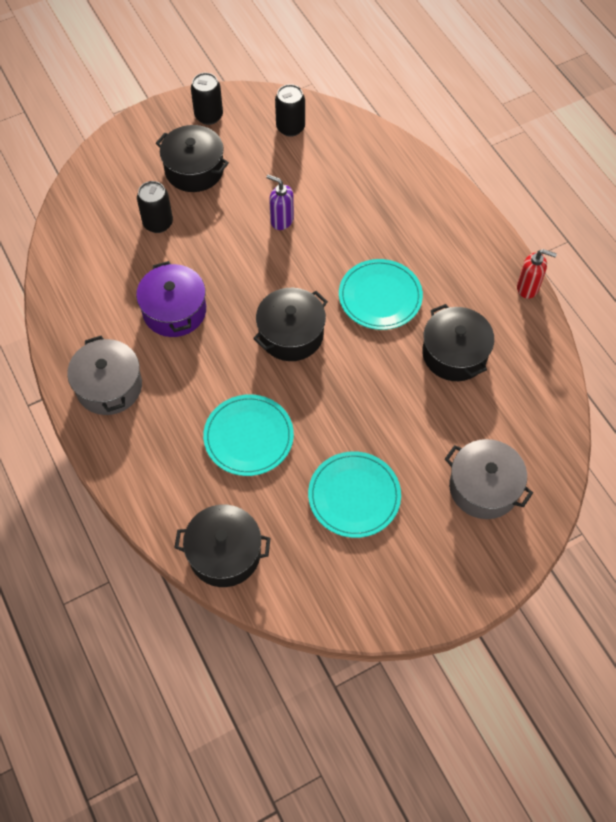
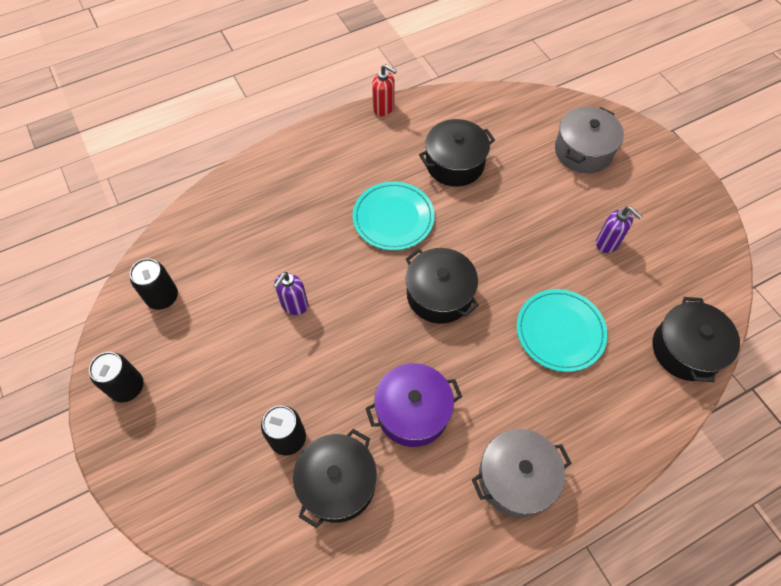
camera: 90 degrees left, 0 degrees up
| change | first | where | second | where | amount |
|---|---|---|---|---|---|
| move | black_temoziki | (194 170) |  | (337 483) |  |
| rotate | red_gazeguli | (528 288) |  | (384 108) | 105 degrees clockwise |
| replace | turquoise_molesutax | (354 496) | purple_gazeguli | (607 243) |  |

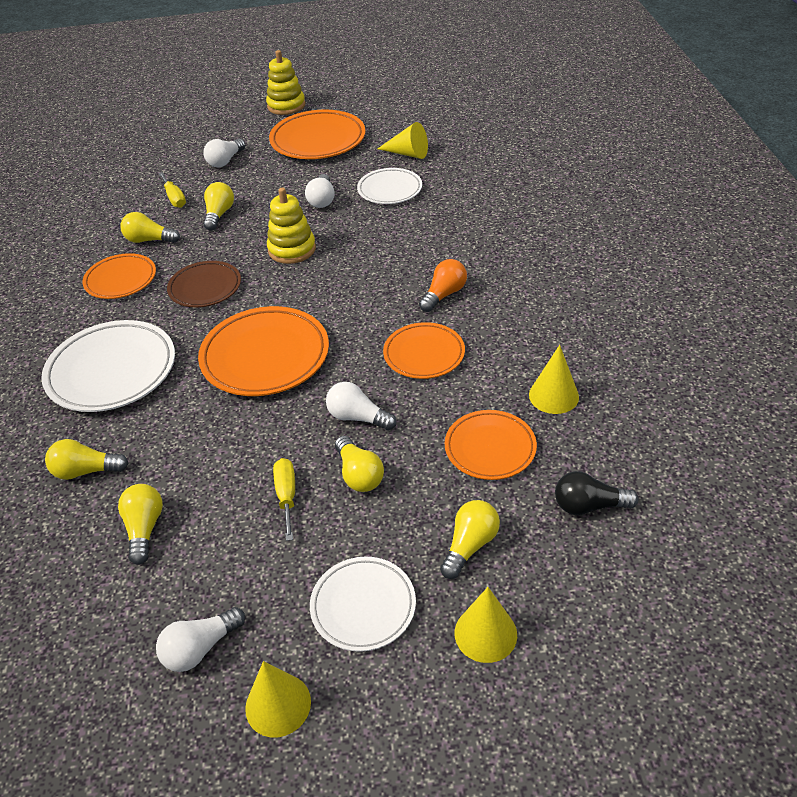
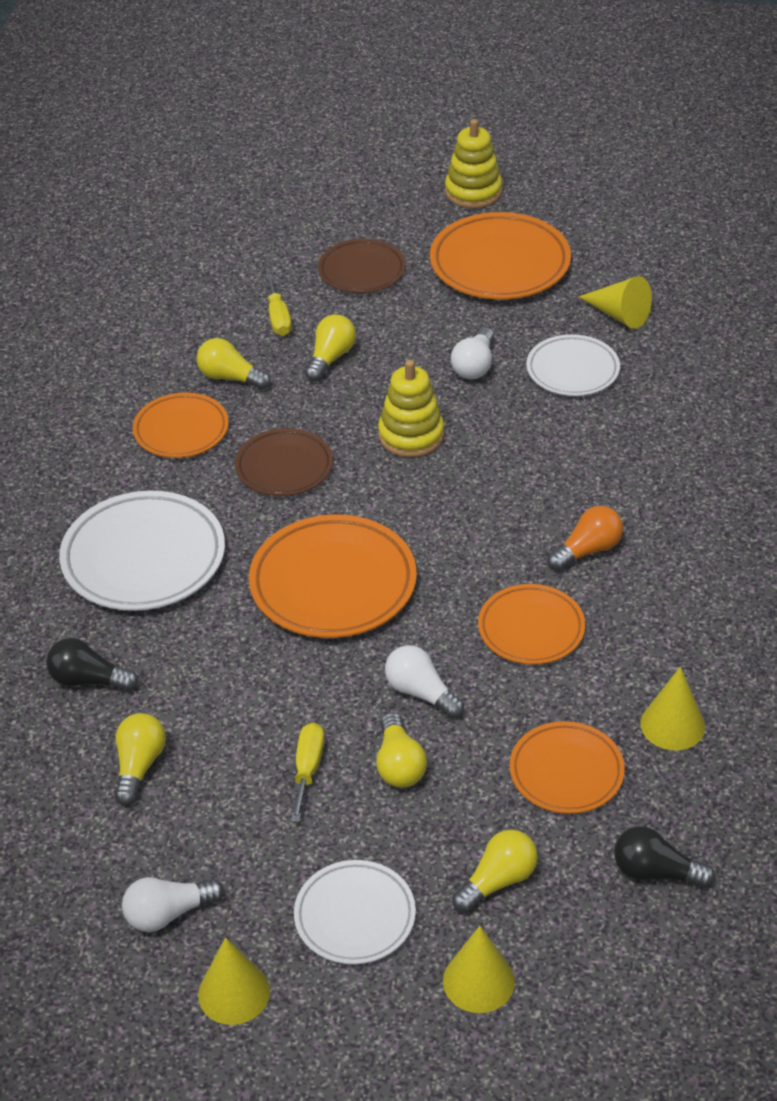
camera: 15 degrees right, 0 degrees up
| change | first | where | second | where | amount |
|---|---|---|---|---|---|
| replace | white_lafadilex | (225 161) | brown_molesutax | (361 271) |  |
| recolor | yellow_lafadilex | (86 471) | black_lafadilex | (88 680) |  |

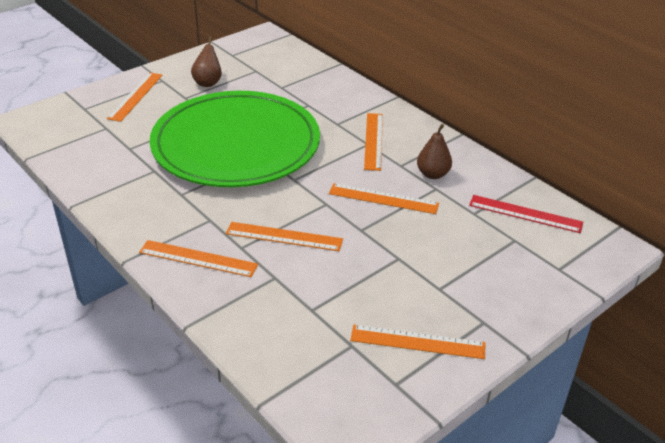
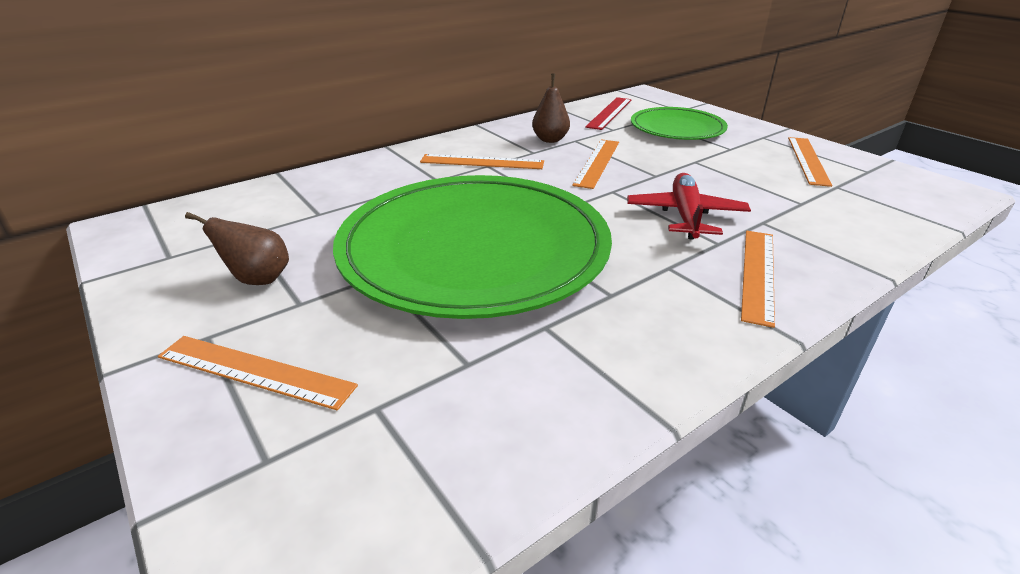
camera: 85 degrees left, 5 degrees down
| change | first | where | second | where | amount |
|---|---|---|---|---|---|
| replace | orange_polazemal | (284 237) | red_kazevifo | (685 216) |  |
| insert |  |  | green_molesutax | (677 128) |  |

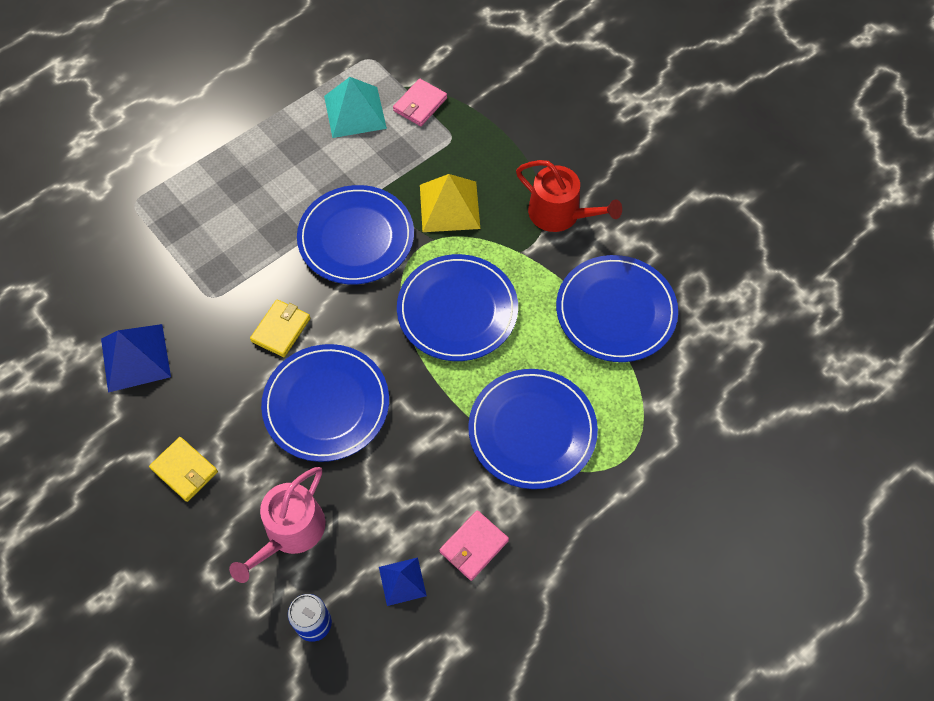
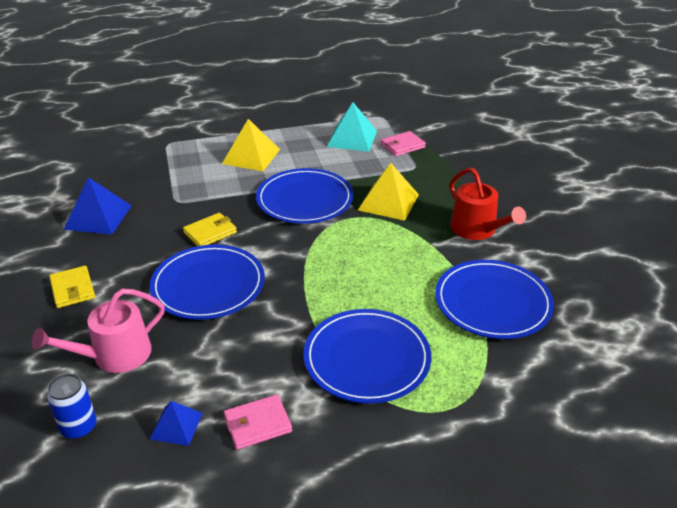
camera: 25 degrees right, 25 degrees down
| change | first | where | second | where | amount |
|---|---|---|---|---|---|
| delete | blue_molesutax | (457 310) |  |  |  |
| insert |  |  | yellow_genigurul | (251 156) |  |

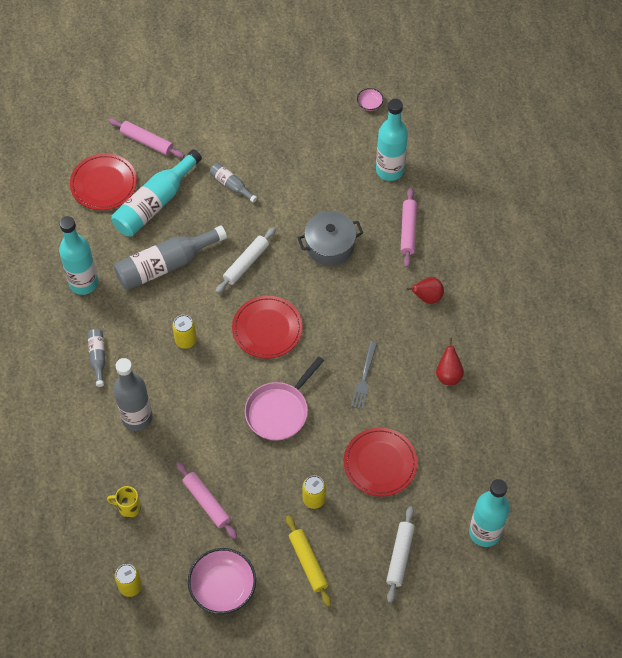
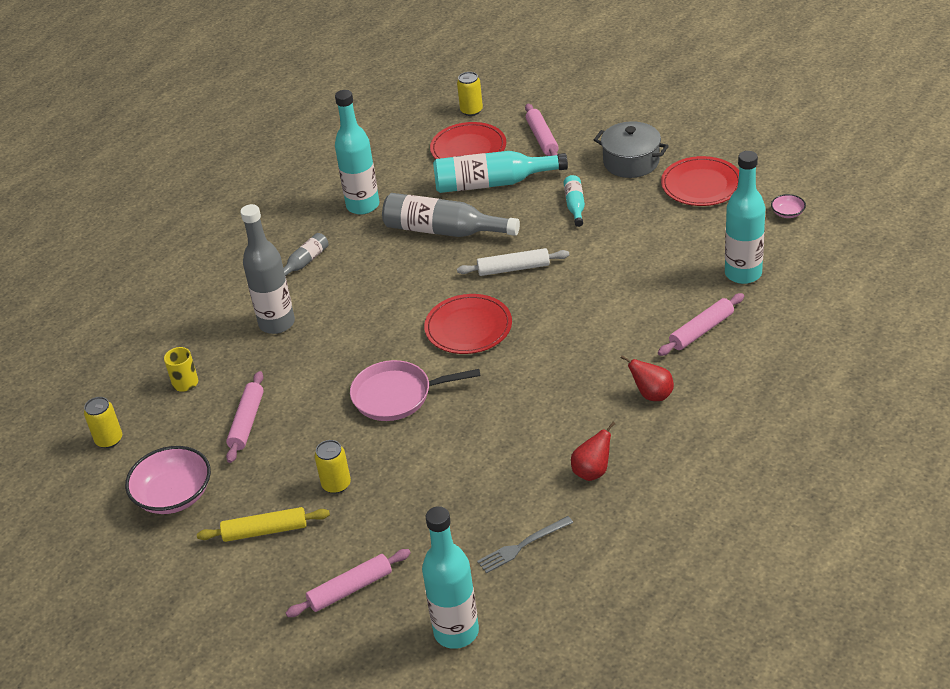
camera: 50 degrees right, 20 degrees down
| change | first | where | second | where | amount |
|---|---|---|---|---|---|
| recolor | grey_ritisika | (231 185) | turquoise_ritisika | (575 205) |  |
| move | grey_temoziki | (330 245) |  | (631 162) |  |
| move | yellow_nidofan | (186 340) |  | (471 110) |  |
| move | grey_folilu | (364 378) |  | (522 545) |  |
| move | red_molesutax | (380 463) |  | (701 185) |  |
| recolor | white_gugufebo | (400 556) | pink_gugufebo | (350 589) |  |
| rotate | yellow_gugufebo | (308 562) |  | (265 531) | 60 degrees clockwise |

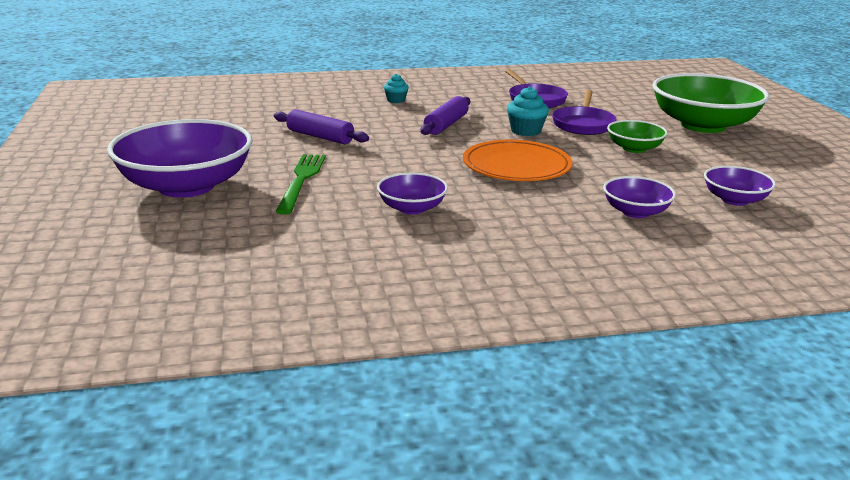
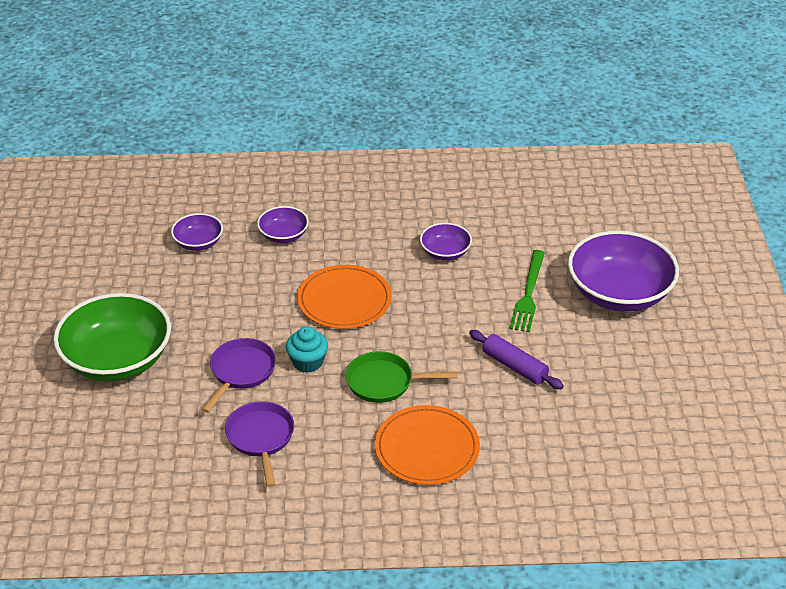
camera: 170 degrees left, 15 degrees up
| change | first | where | second | where | amount |
|---|---|---|---|---|---|
| replace | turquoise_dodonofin | (396 100) | orange_molesutax | (427 449) |  |
| replace | purple_gugufebo | (446 125) | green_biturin | (384 382) |  |
| delete | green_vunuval | (634 148) |  |  |  |

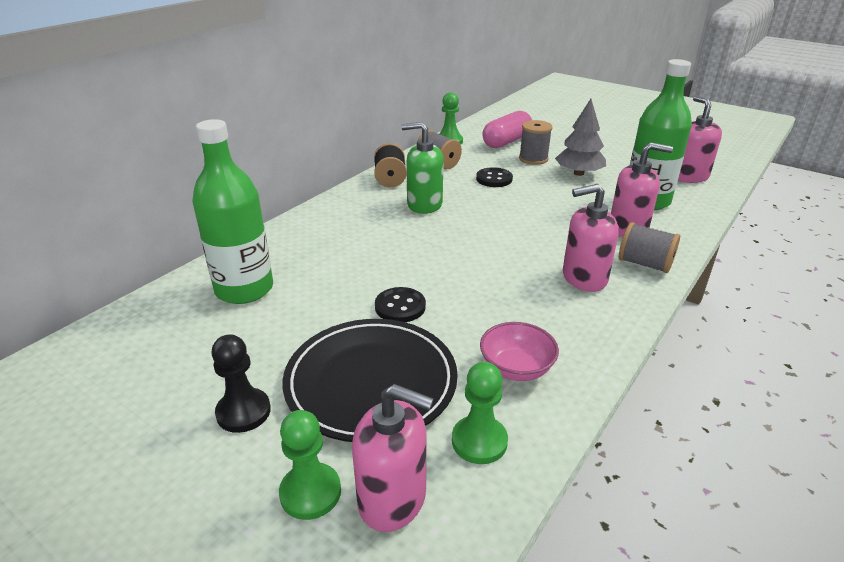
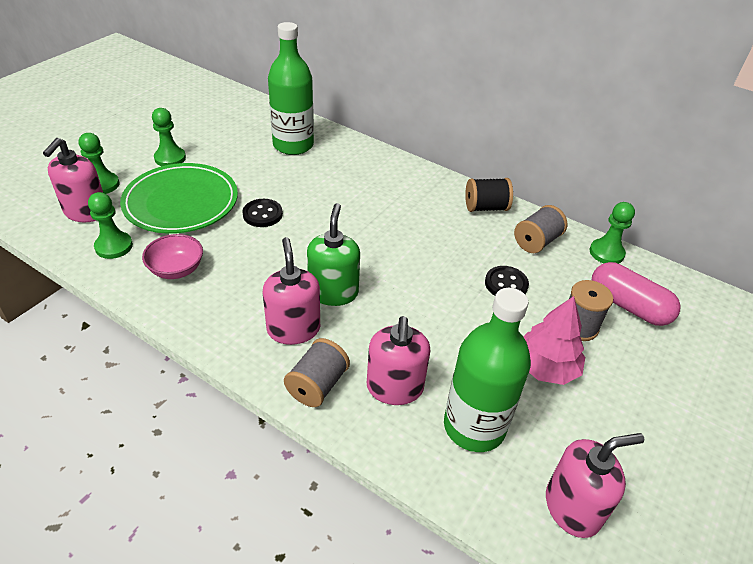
camera: 85 degrees right, 10 degrees up
| change | first | where | second | where | amount |
|---|---|---|---|---|---|
| recolor | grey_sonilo | (578 173) | pink_sonilo | (545 367) |  |
| move | green_gazeguli | (424 204) |  | (333 292) |  |
| recolor | black_molesutax | (371 382) | green_molesutax | (181 202) |  |
| recolor | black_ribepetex | (243 412) | green_ribepetex | (170 158) |  |

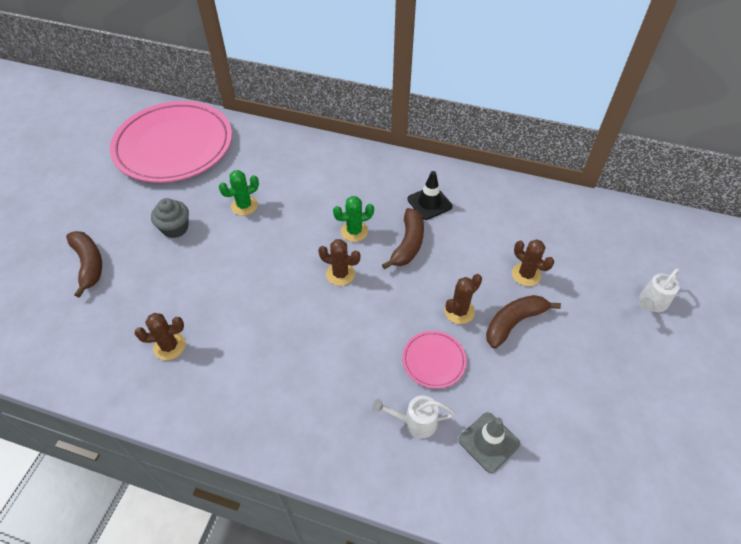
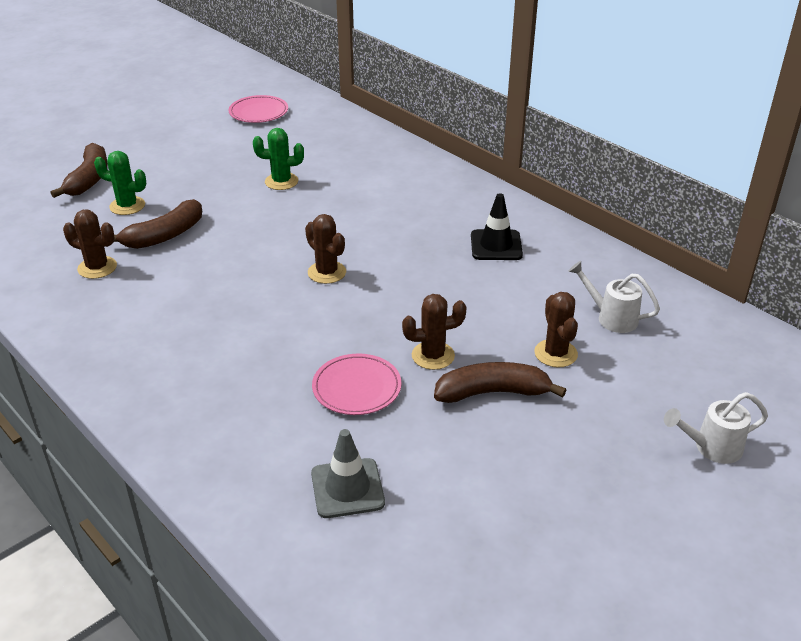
camera: 30 degrees right, 15 degrees down
| change | first | where | second | where | amount |
|---|---|---|---|---|---|
| resize | pink_molesutax | (174 146) |  | (258 112) | x0.41 |
| move | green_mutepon | (354 231) |  | (127 206) |  |
| delete | grey_dodonofin | (175 228) |  |  |  |
| move | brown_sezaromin | (408 244) |  | (164 236) |  |
| move | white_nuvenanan | (415 422) |  | (611 318) |  |

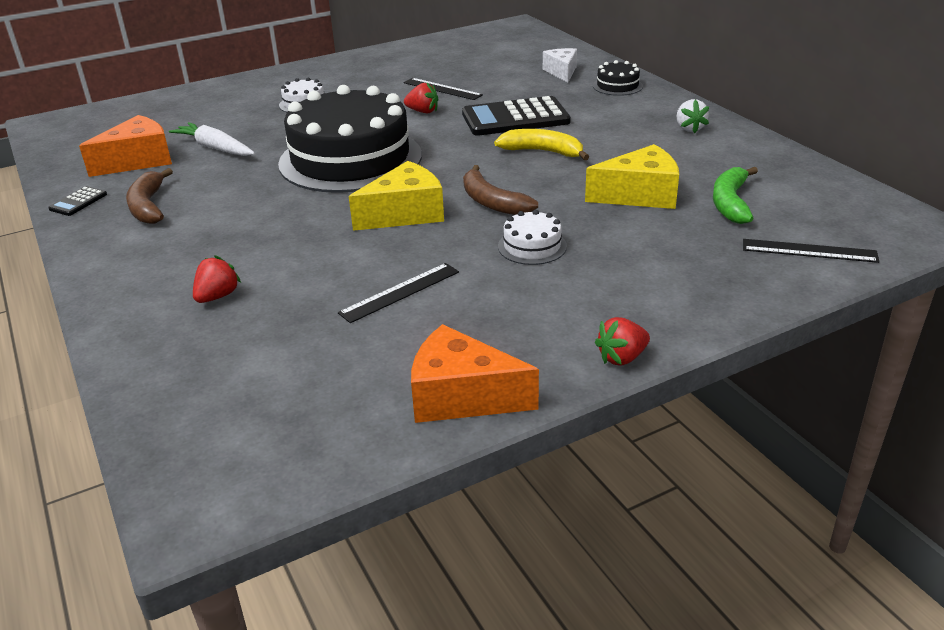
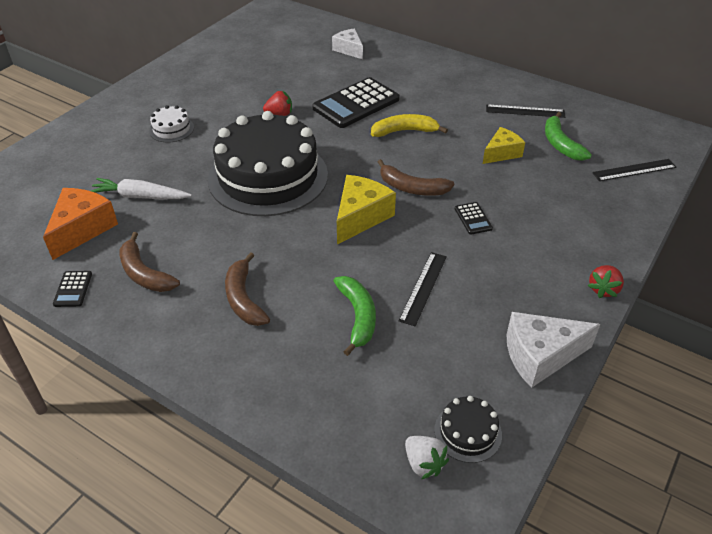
camera: 30 degrees left, 10 degrees up
| change | first | where | second | where | amount |
|---|---|---|---|---|---|
| move | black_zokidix | (617 86) |  | (467 432) |  |
| move | black_polazemal | (442 89) |  | (525 111) |  |
| move | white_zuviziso | (689 128) |  | (423 463) |  |
| resize | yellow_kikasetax | (640 195) |  | (501 153) | x0.66 |
| replace | white_zokidix | (532 246) | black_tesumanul | (473 218) |  |
| delete | red_zuviziso | (217 296) |  |  |  |
| recolor | orange_kikasetax | (462 396) | white_kikasetax | (540 356) |  |
| insert |  |  | brown_sezaromin | (244 299) |  |
| insert |  |  | green_sezaromin | (357 316) |  |

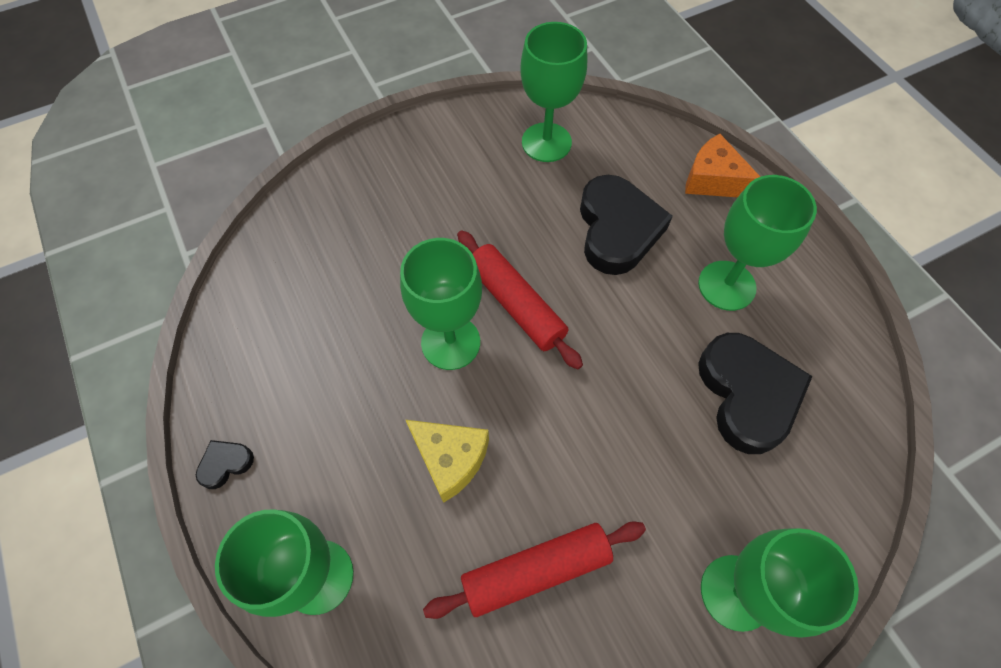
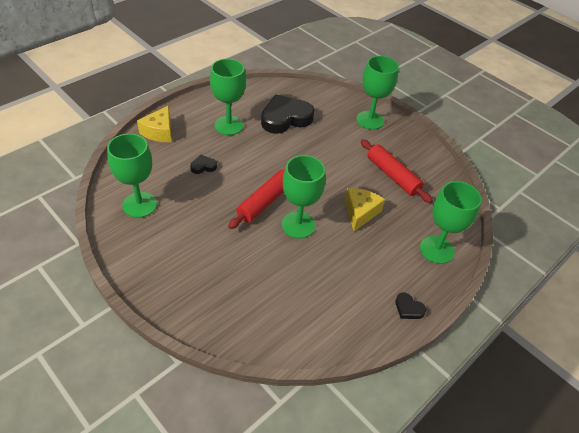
camera: 110 degrees left, 15 degrees down
| change | first | where | second | where | amount |
|---|---|---|---|---|---|
| recolor | orange_kikasetax | (713 180) | yellow_kikasetax | (159 132) |  |
| resize | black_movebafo | (617 229) |  | (203 166) | x0.43 |

